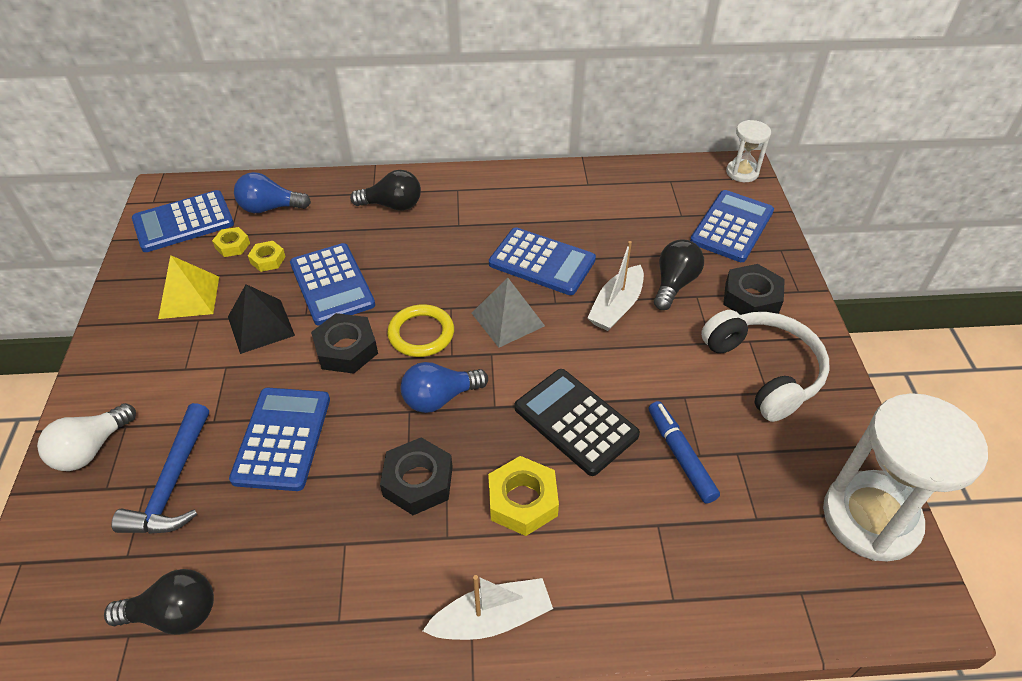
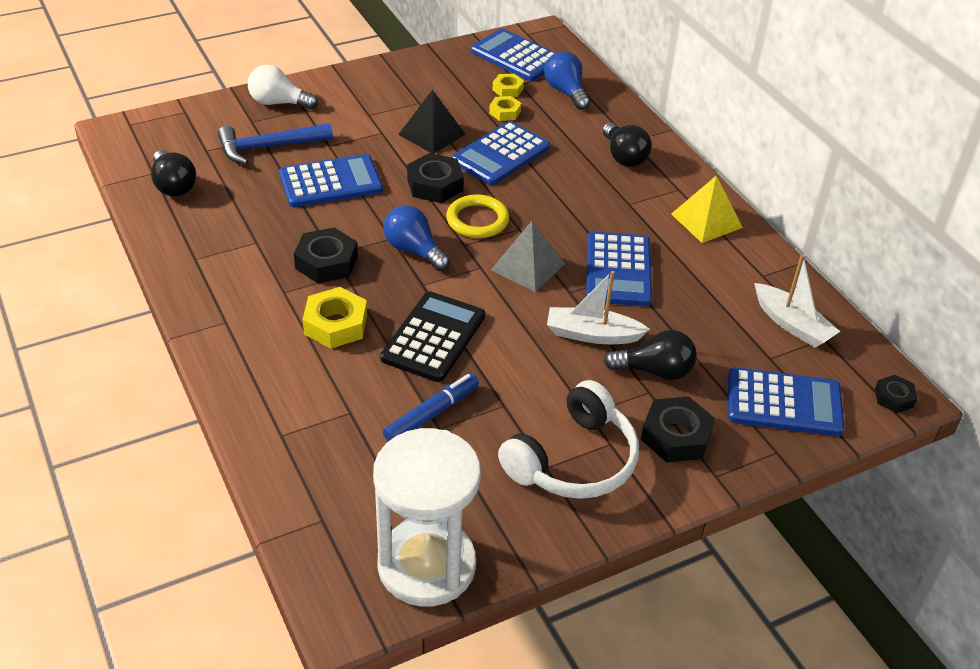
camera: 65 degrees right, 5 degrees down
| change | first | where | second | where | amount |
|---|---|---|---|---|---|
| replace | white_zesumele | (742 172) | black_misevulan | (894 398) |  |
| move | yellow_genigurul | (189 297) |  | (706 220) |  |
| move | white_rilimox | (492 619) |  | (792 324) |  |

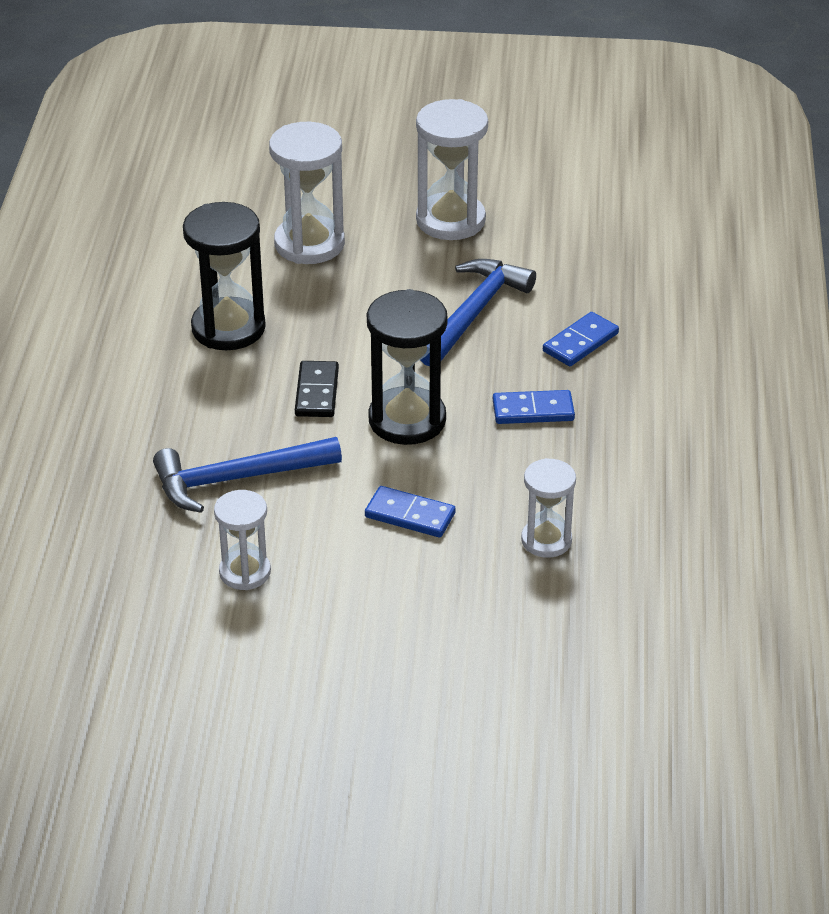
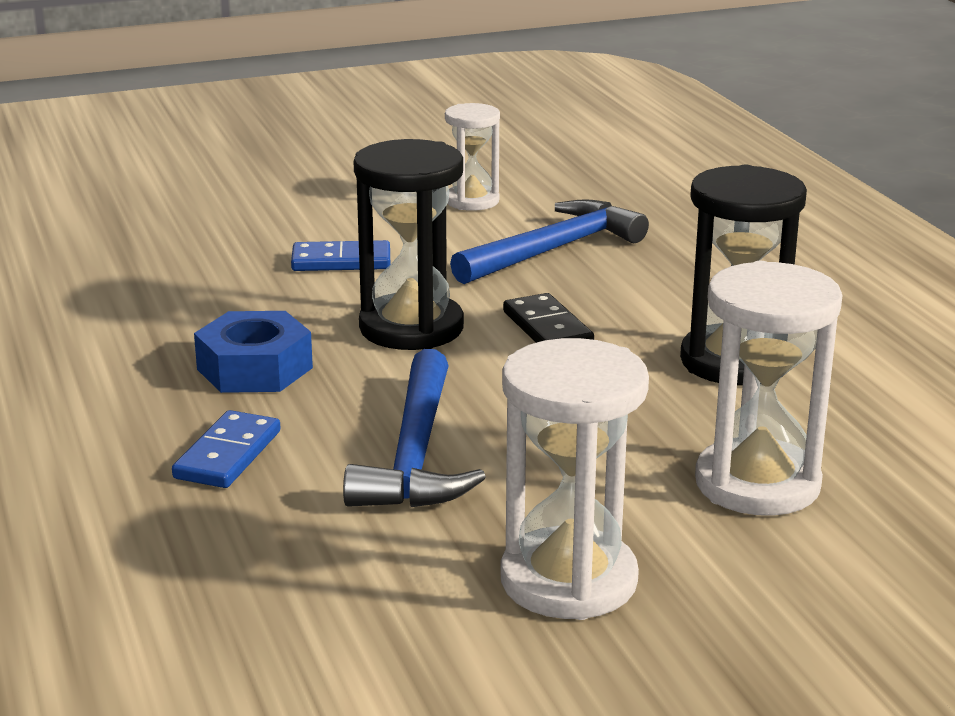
camera: 155 degrees right, 15 degrees down
| change | first | where | second | where | amount |
|---|---|---|---|---|---|
| replace | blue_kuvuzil | (533 410) | blue_misevulan | (255 368) |  |
| delete | white_zesumele | (546 540) |  |  |  |

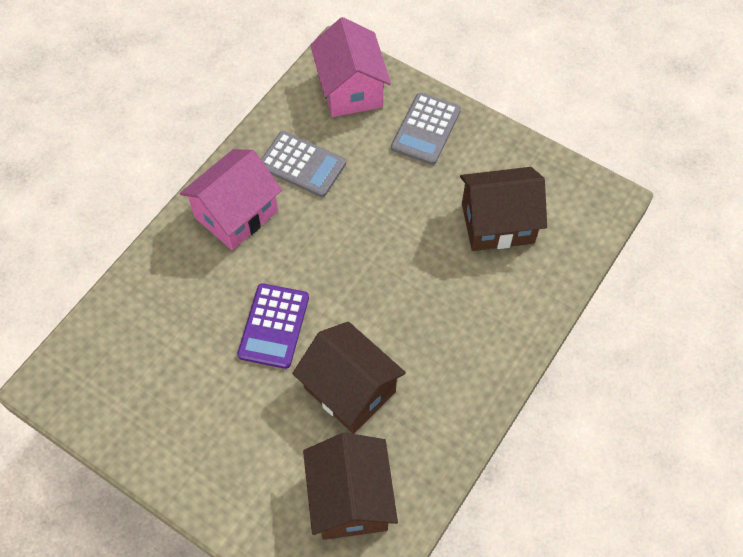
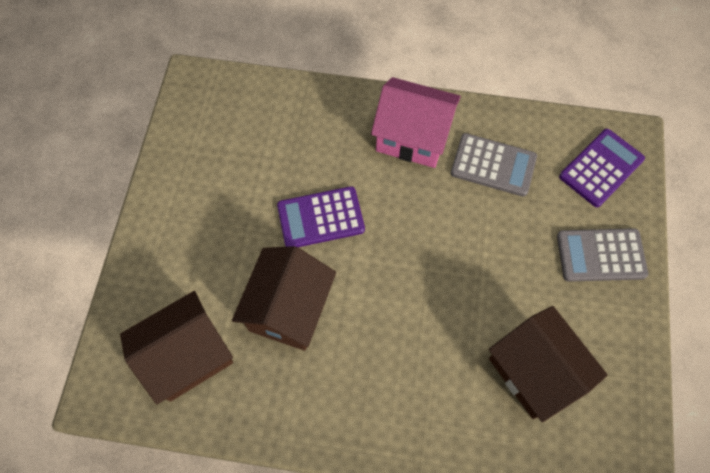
camera: 65 degrees right, 5 degrees up
| change | first | where | second | where | amount |
|---|---|---|---|---|---|
| replace | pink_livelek | (350 89) | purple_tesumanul | (601 168) |  |
| rotate | grey_tesumanul | (302 165) |  | (493 165) | 75 degrees counterclockwise |

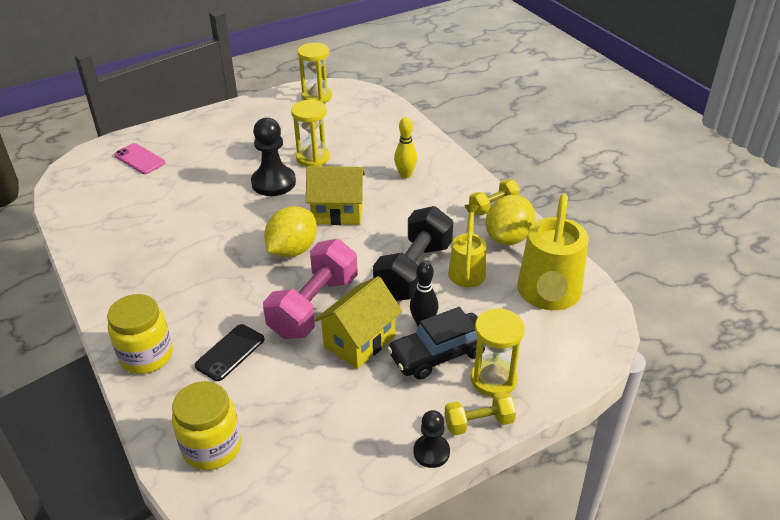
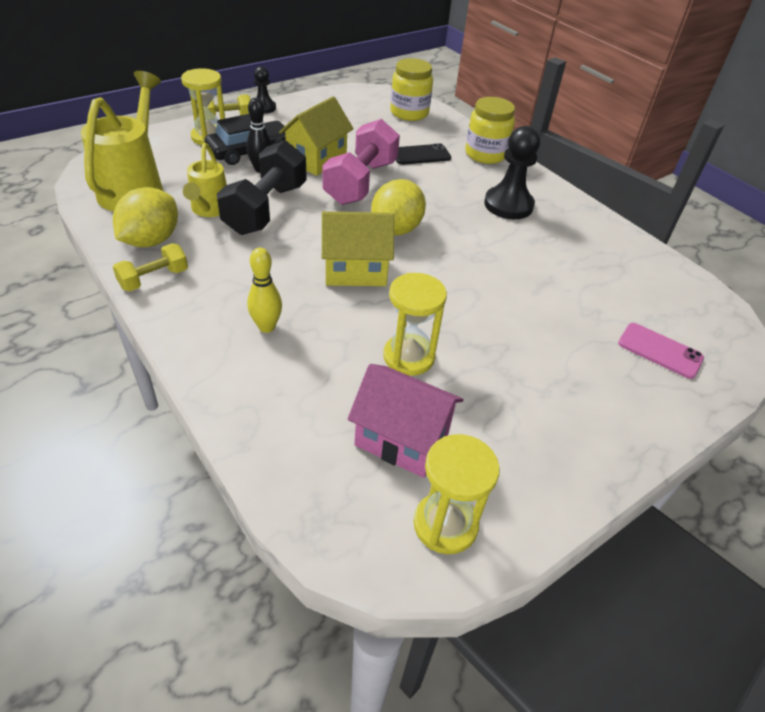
camera: 170 degrees right, 5 degrees up
| change | first | where | second | where | amount |
|---|---|---|---|---|---|
| move | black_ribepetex | (273 182) |  | (508 205) |  |
| rotate | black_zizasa | (230 352) |  | (421 155) | 45 degrees clockwise |
| insert |  |  | pink_livelek | (402 439) |  |

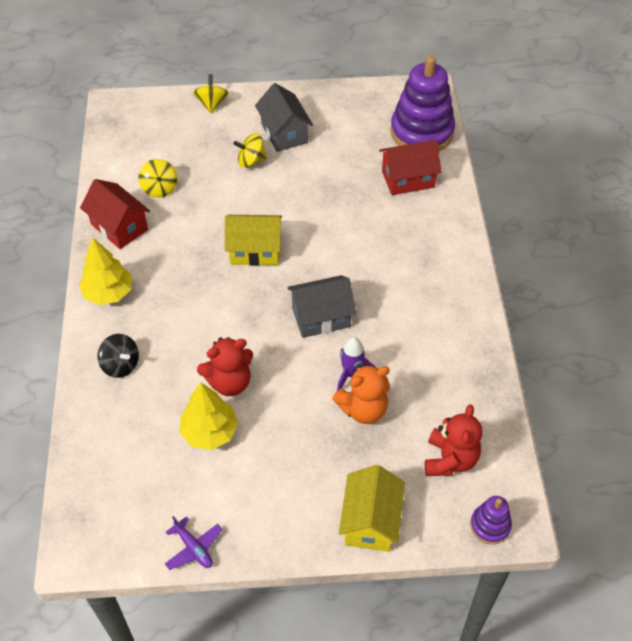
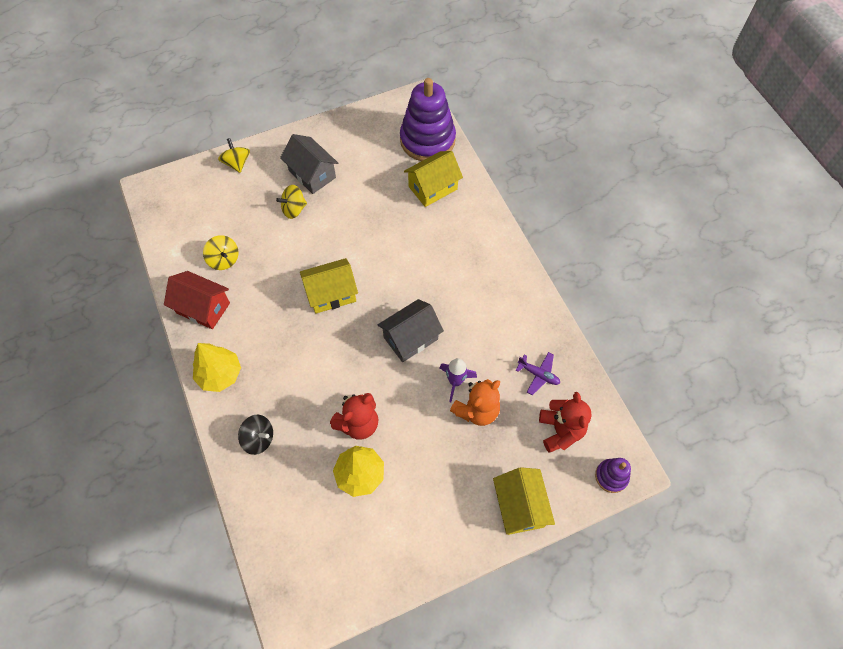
camera: 20 degrees left, 10 degrees up
| change | first | where | second | where | amount |
|---|---|---|---|---|---|
| recolor | red_livelek | (408 179) | yellow_livelek | (433 188) |  |
| move | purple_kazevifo | (194 548) |  | (538 375) |  |

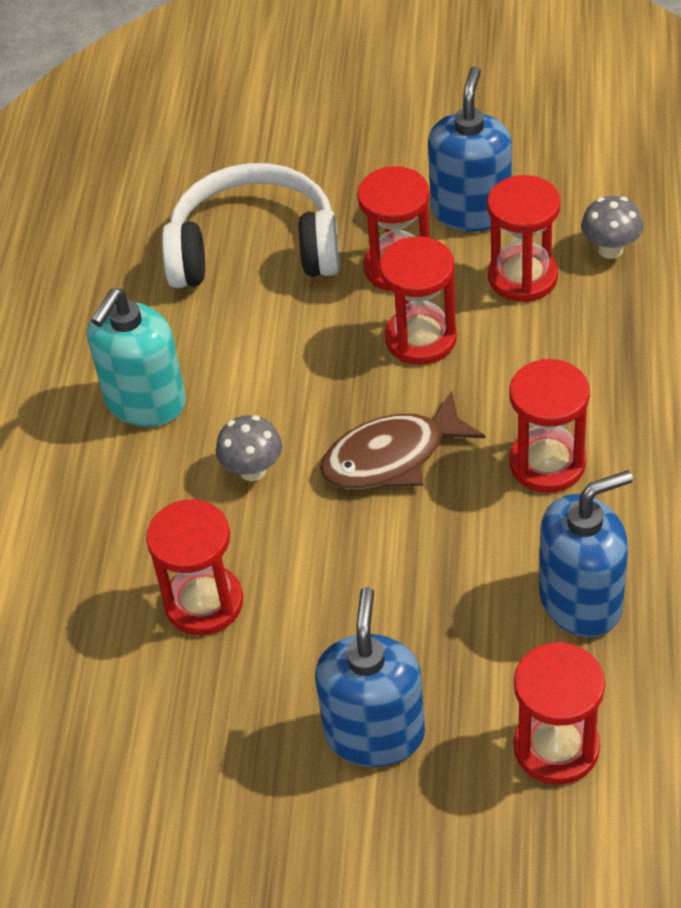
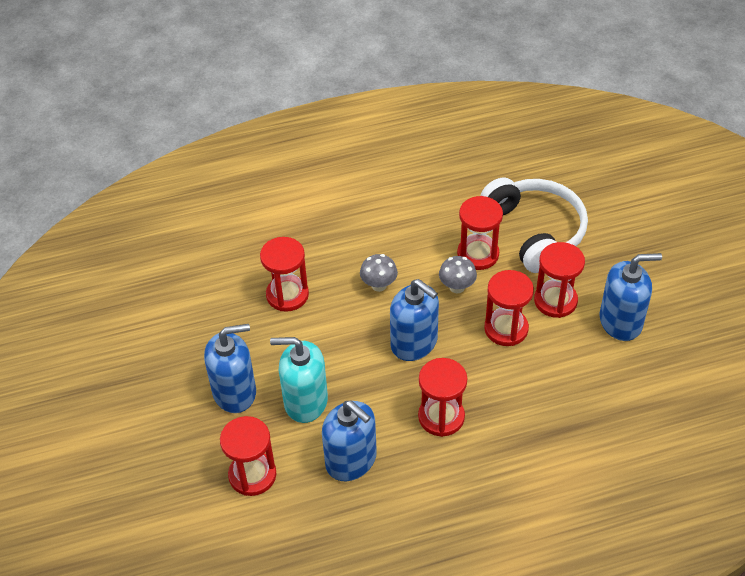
camera: 65 degrees right, 0 degrees up
| change | first | where | second | where | amount |
|---|---|---|---|---|---|
| move | red_zesumele | (522 277) |  | (478 254) |  |
| move | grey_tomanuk | (610 249) |  | (457 287) |  |
| move | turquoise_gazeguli | (145 402) |  | (305 401) |  |
| replace | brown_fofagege | (392 457) | blue_gazeguli | (414 343) |  |

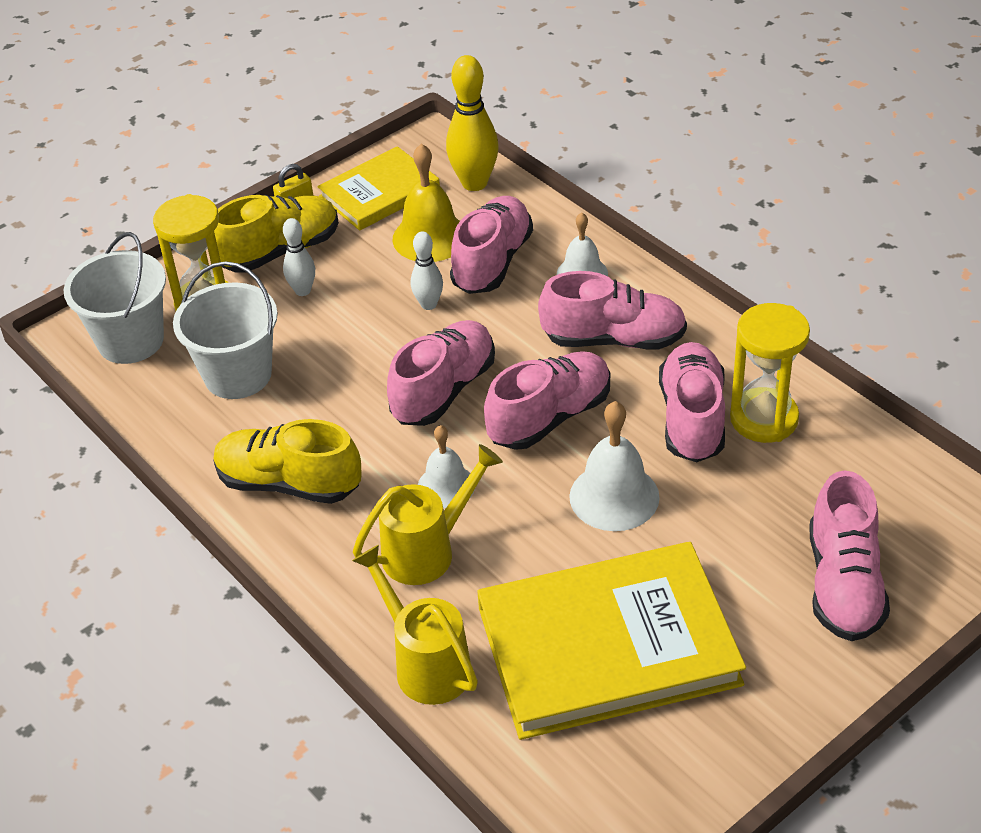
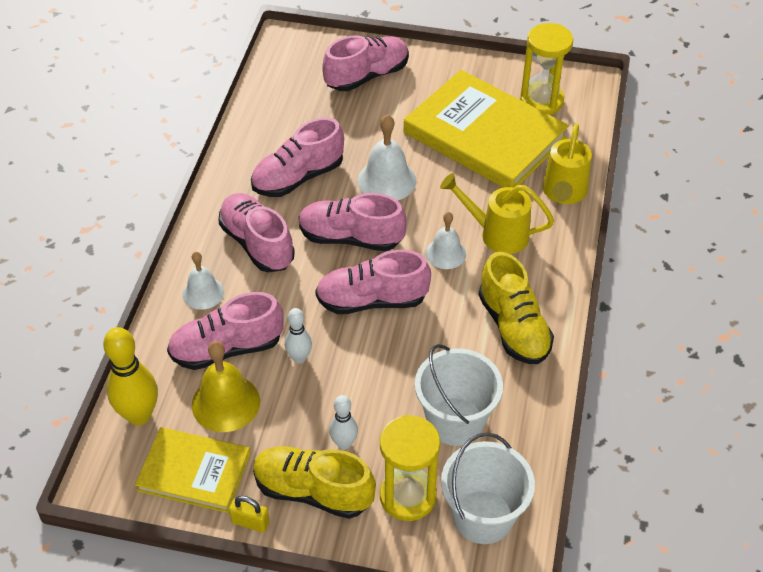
camera: 130 degrees left, 5 degrees up
| change | first | where | second | where | amount |
|---|---|---|---|---|---|
| move | yellow_zesumele | (764 419) |  | (541 101) |  |

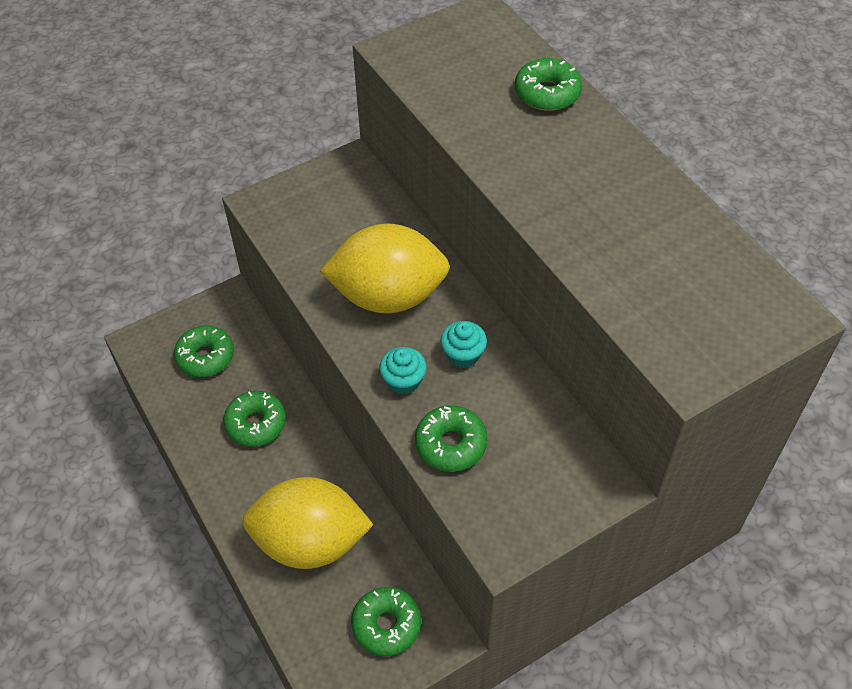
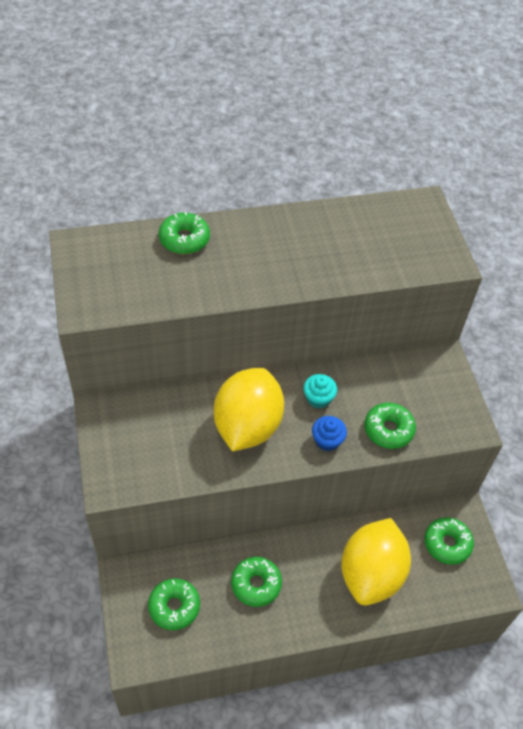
camera: 75 degrees left, 0 degrees up
| change | first | where | second | where | amount |
|---|---|---|---|---|---|
| recolor | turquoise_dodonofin | (403 381) | blue_dodonofin | (327 440) |  |

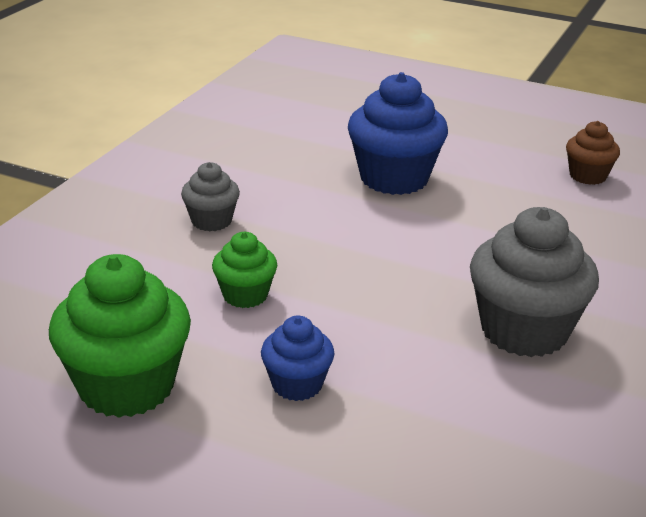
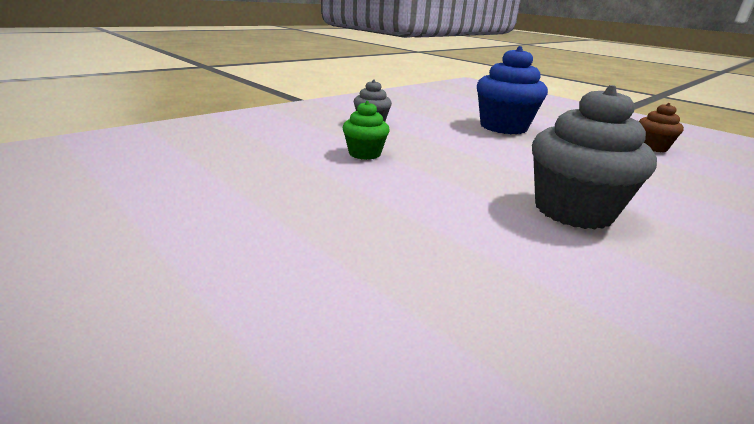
camera: 20 degrees right, 5 degrees down
| change | first | where | second | where | amount |
|---|---|---|---|---|---|
| delete | green_dodonofin | (126 386) |  |  |  |
| delete | blue_dodonofin | (297 384) |  |  |  |

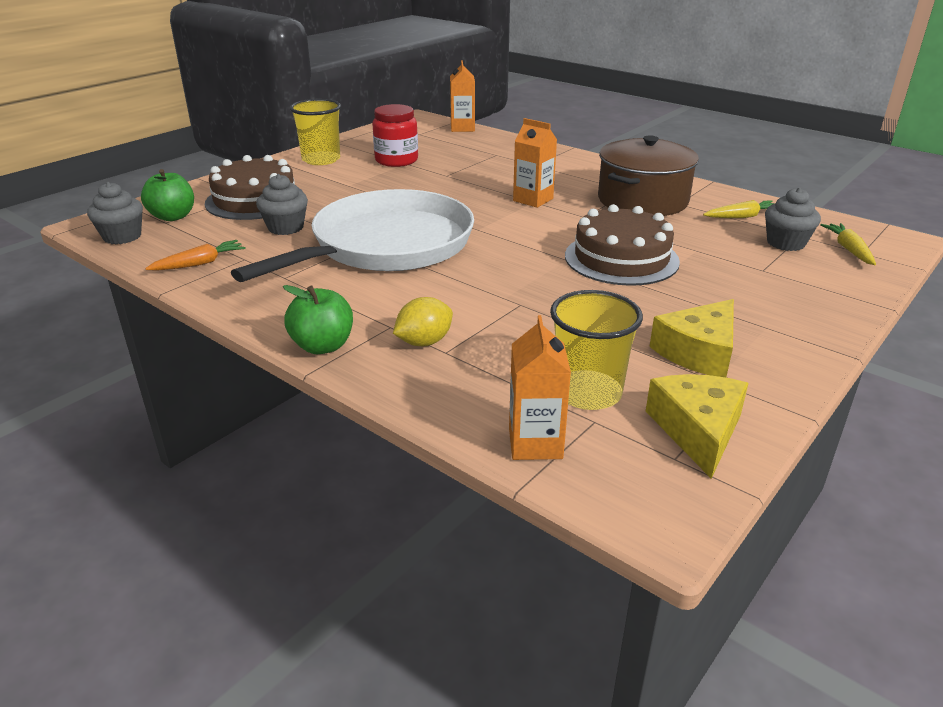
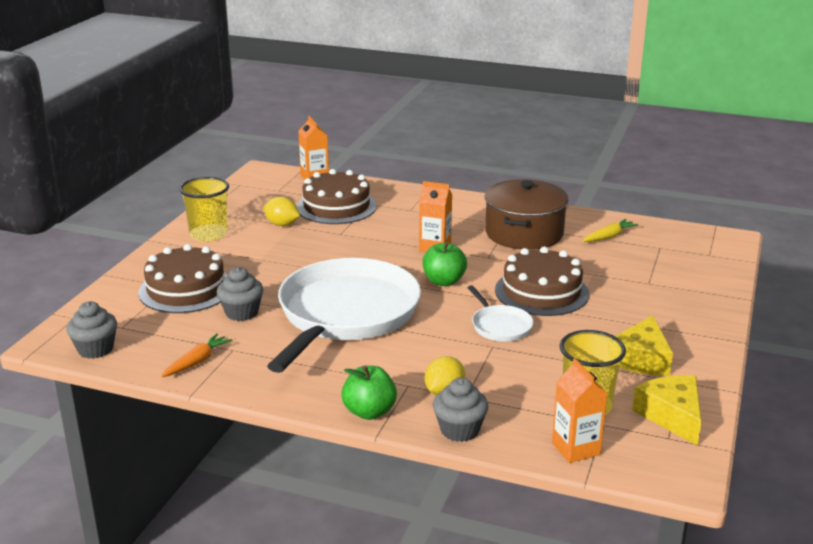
camera: 20 degrees left, 5 degrees down
| change | first | where | second | where | amount |
|---|---|---|---|---|---|
| replace | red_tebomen | (396 160) | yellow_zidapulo | (282 224) |  |
| move | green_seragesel | (173 217) |  | (444 281) |  |
| move | grey_dodonofin | (785 243) |  | (459 430) |  |
| delete | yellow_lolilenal | (848 250) |  |  |  |
| insert |  |  | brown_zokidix | (336 206) |  |
| insert |  |  | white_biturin | (500 326) |  |

